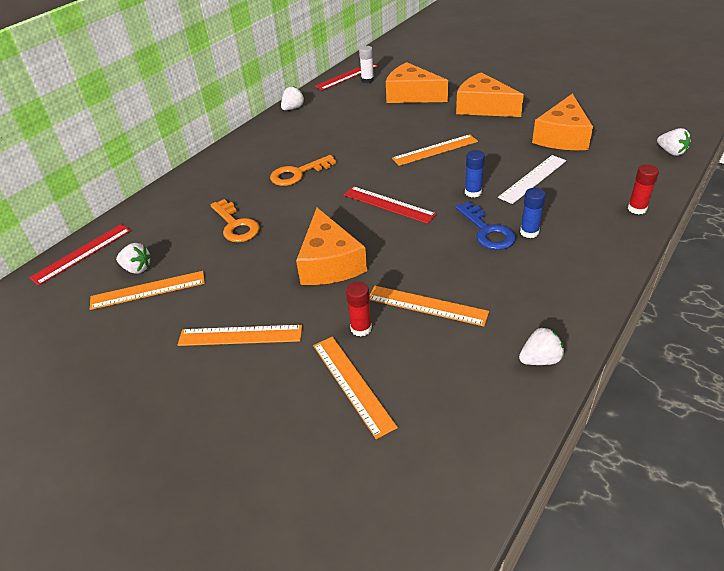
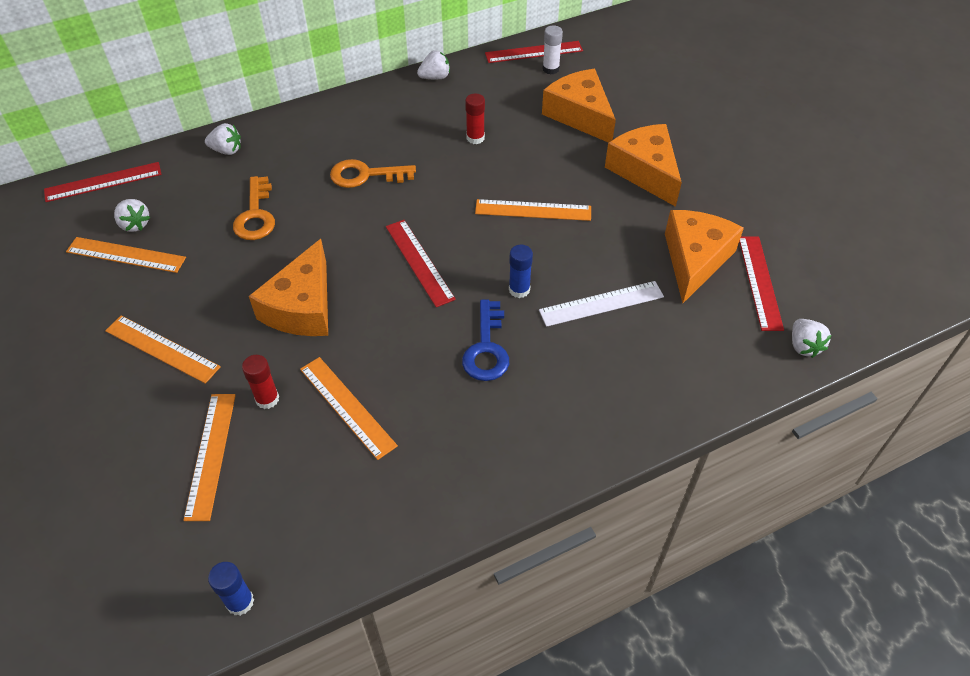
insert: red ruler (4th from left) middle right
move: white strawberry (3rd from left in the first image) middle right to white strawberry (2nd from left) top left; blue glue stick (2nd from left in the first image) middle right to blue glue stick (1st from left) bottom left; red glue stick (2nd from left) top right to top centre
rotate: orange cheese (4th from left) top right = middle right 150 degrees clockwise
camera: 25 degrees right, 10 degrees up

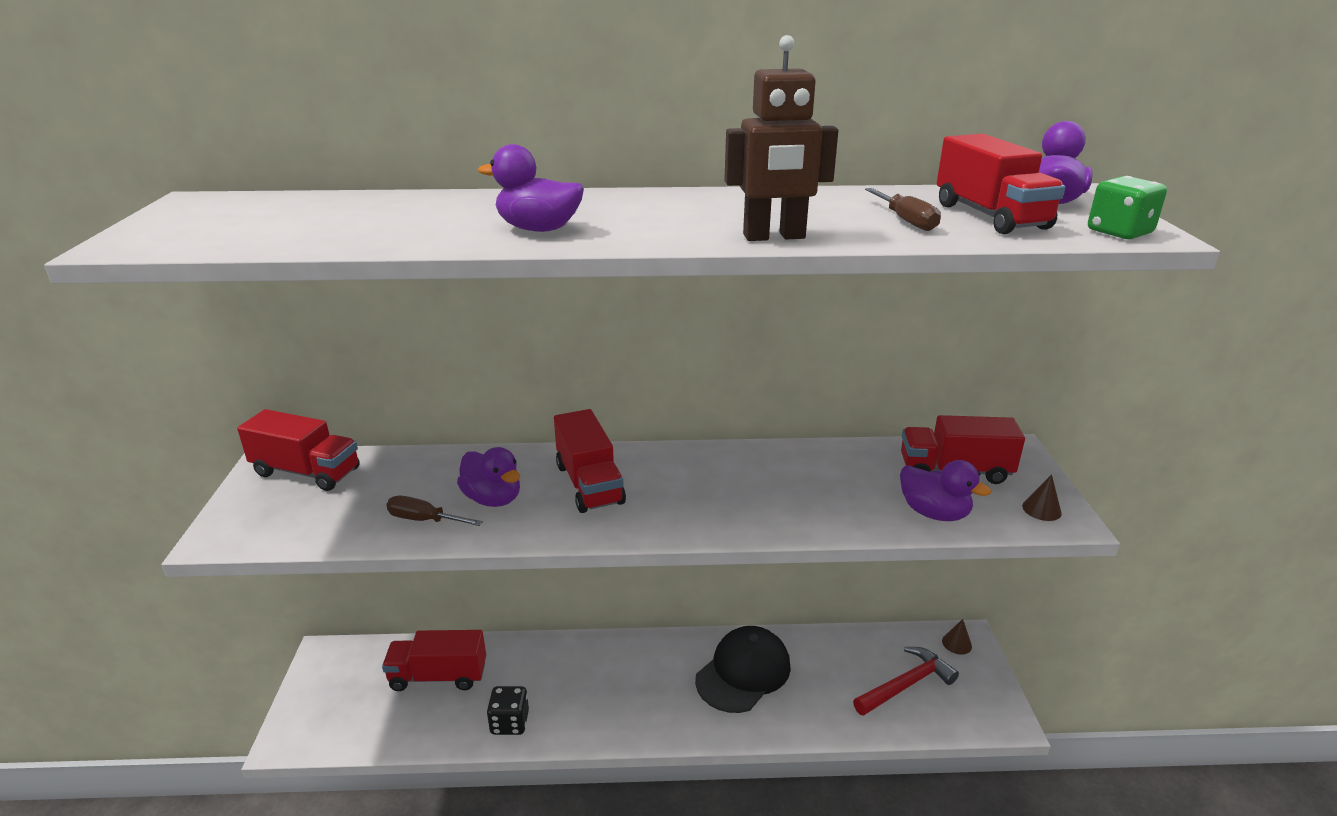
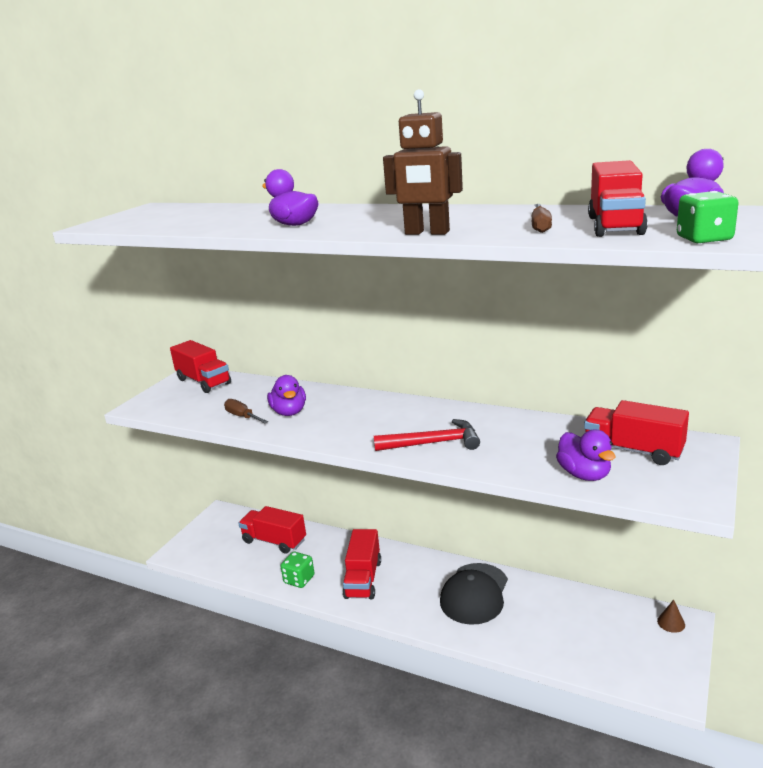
delete: brown cone (2nd from left) middle right
move: red truck (3rd from left) centre to bottom centre; red hammer bottom right to centre
recolor: black dice bottom centre to green dice (1st from left) bottom centre
rotate: black cap bottom centre = bottom centre 135 degrees clockwise
camera: 30 degrees right, 5 degrees down

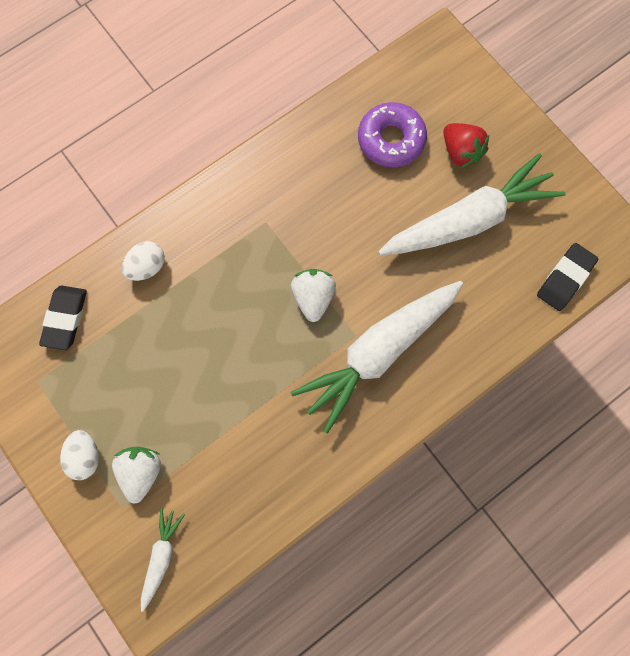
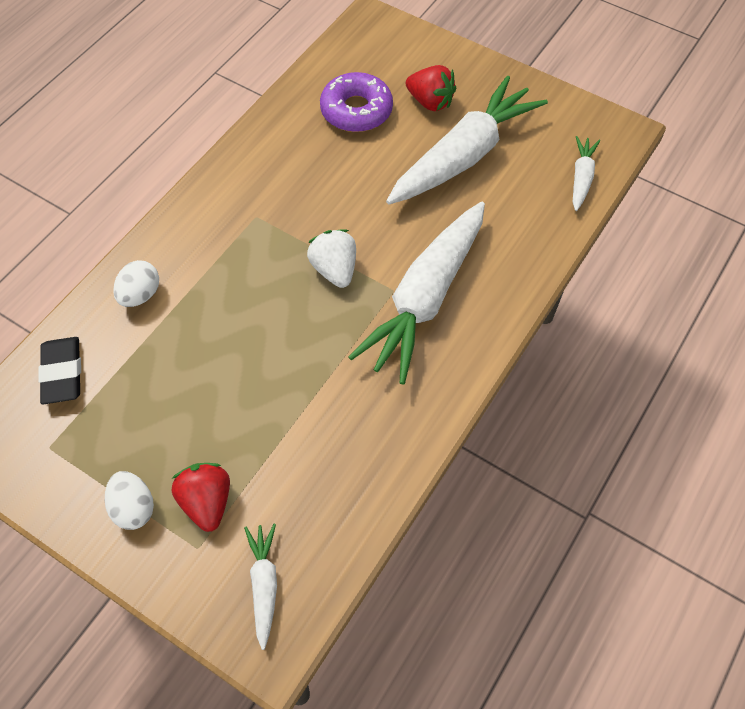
replace: black eraser (2nd from left) middle right to white carrot (4th from left) top right
recolor: white strawberry (1st from left) bottom left to red strawberry (1st from left) bottom left
camera: 20 degrees left, 15 degrees down

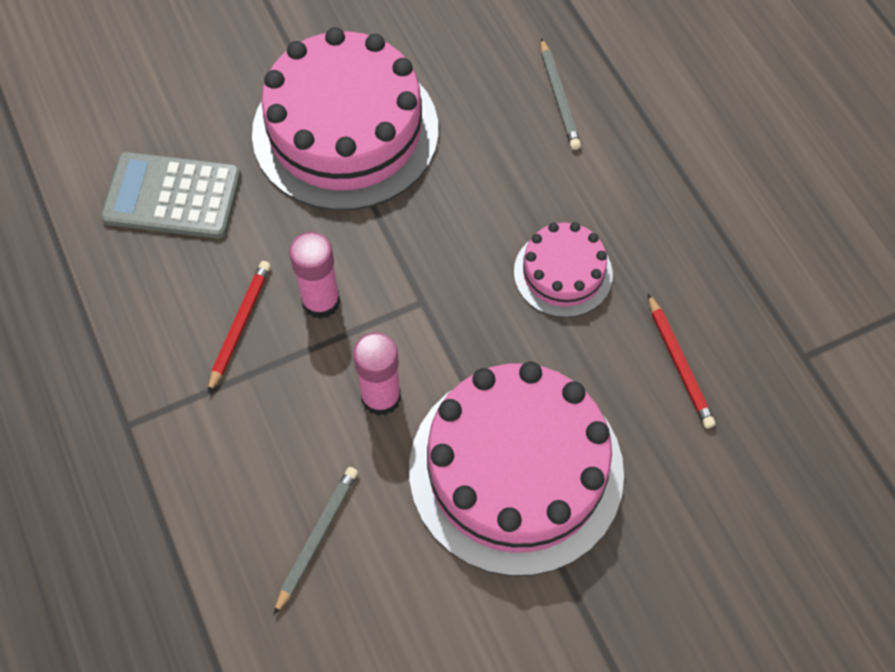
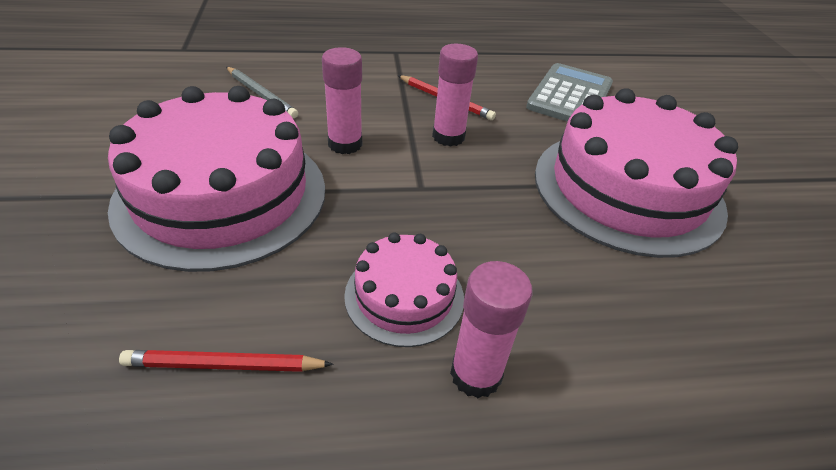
delete: grey pencil (2nd from left) top centre
insert: pink glue stick (3rd from left) bottom centre
camera: 105 degrees right, 20 degrees down

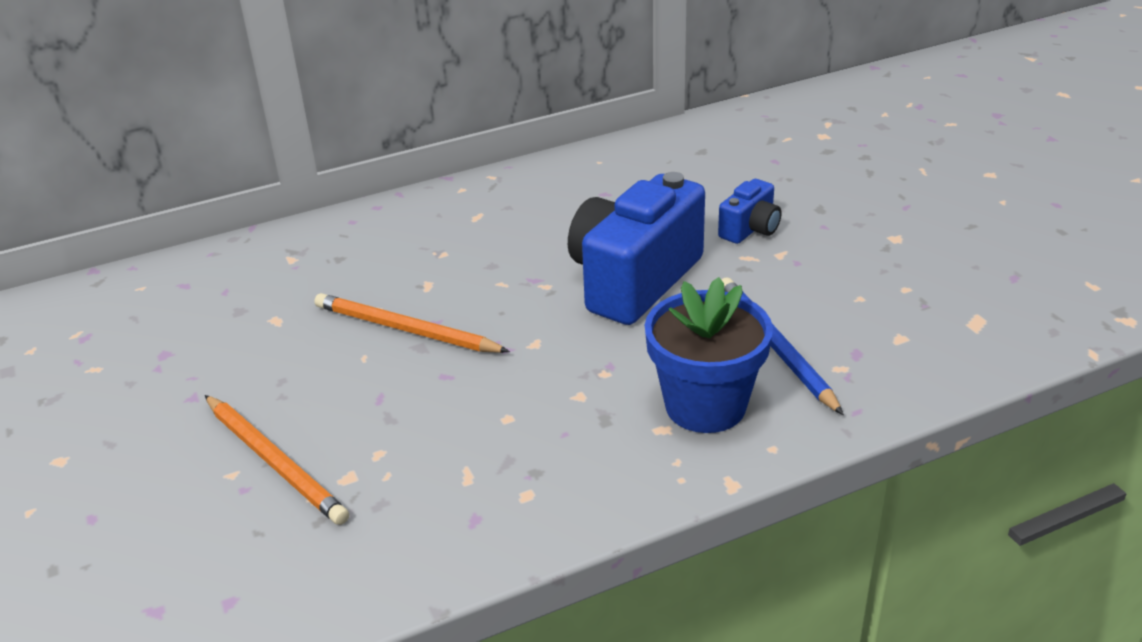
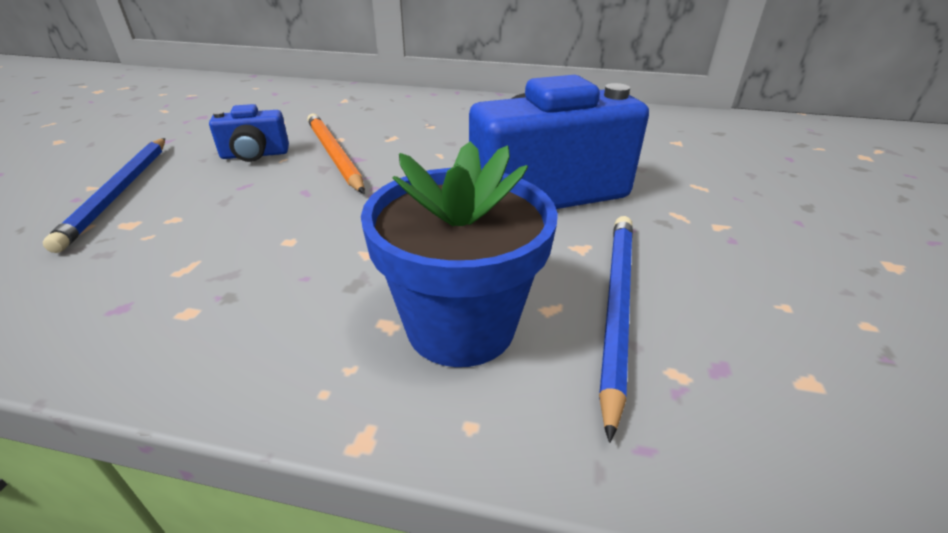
move: blue camera (2nd from left in the first image) top centre to blue camera (1st from left) top left
recolor: orange pencil (1st from left) bottom left to blue pencil (1st from left) middle left
camera: 35 degrees right, 0 degrees up

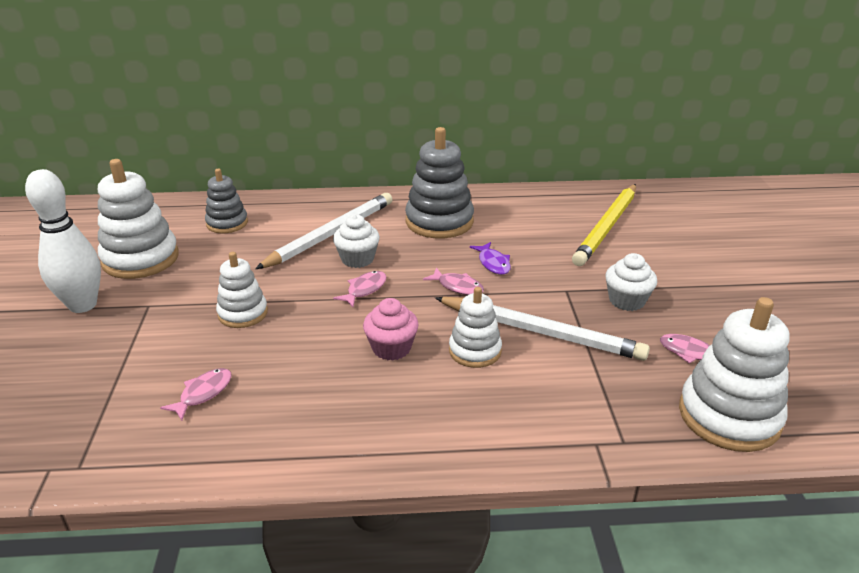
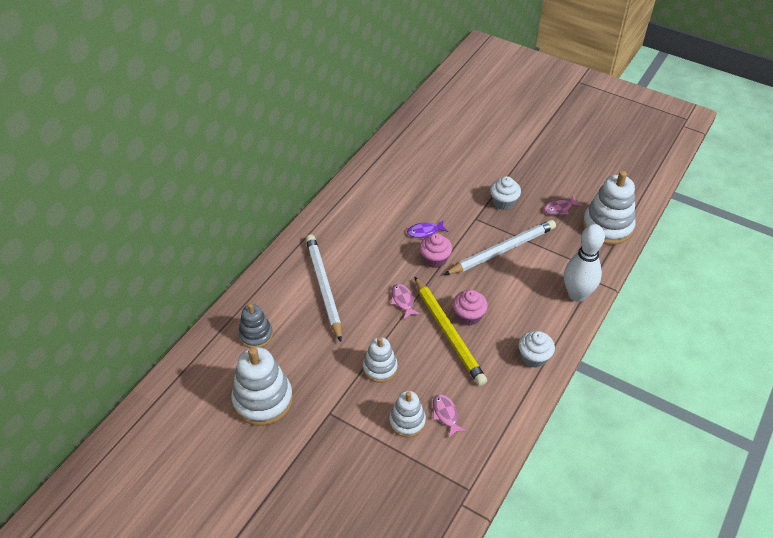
delete: grey stacking toy (2nd from left) top centre
move: white stacking toy (3rd from left) centre to bottom centre; yellow pencil middle right to centre; white cupcake (1st from left in the first image) centre to white cupcake (2nd from left) middle right; white bowling pin middle left to middle right
replace: pink fish (3rd from left) centre to pink cupcake (1st from left) centre
rotate: purple fish centre = centre 150 degrees clockwise
camera: 55 degrees left, 15 degrees up

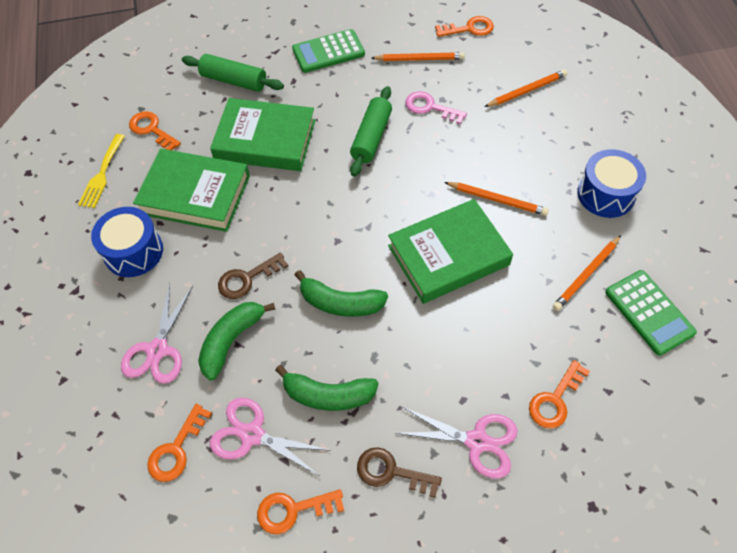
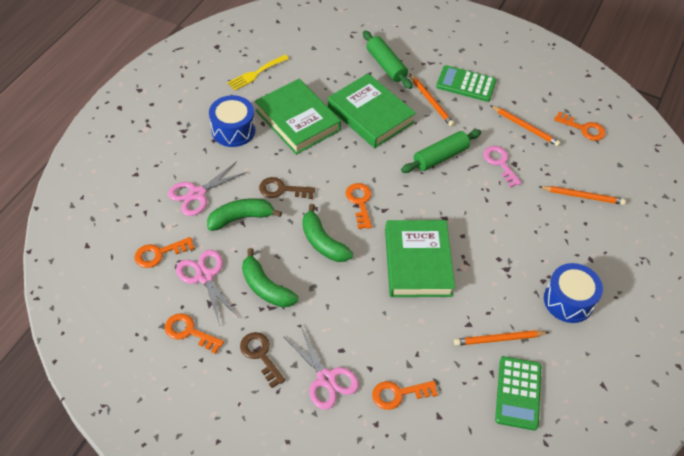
move: orange key (1st from left in the first image) top left to orange key (3rd from left) centre; orange pencil (2nd from left in the first image) middle right to orange pencil (1st from left) top centre
rotate: green book (3rd from left) centre = centre 75 degrees clockwise
camera: 35 degrees right, 5 degrees down

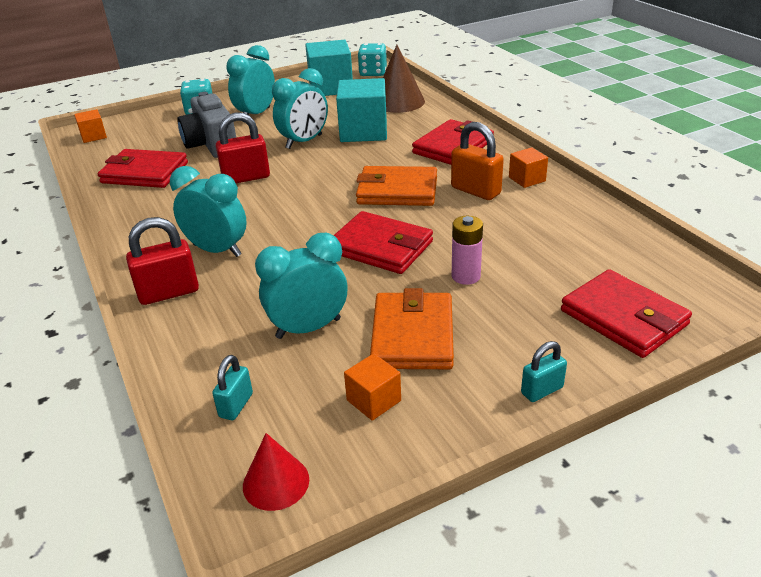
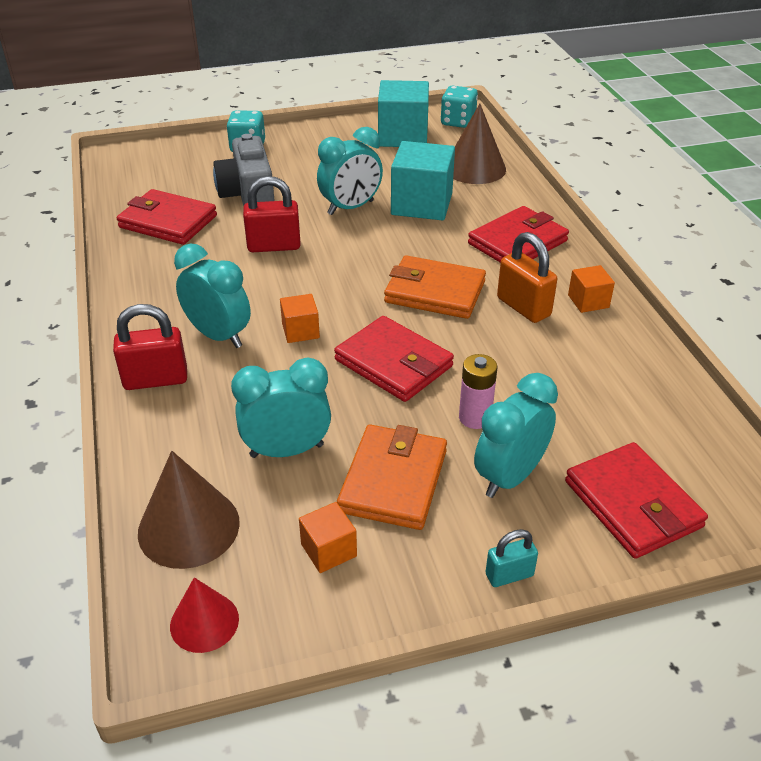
move: orange cube (1st from left) top left to centre; turquoise clock (2nd from left in the first image) top left to turquoise clock (4th from left) middle right
replace: turquoise padlock (1st from left) bottom left to brown cone (1st from left) bottom left
camera: 10 degrees right, 5 degrees up

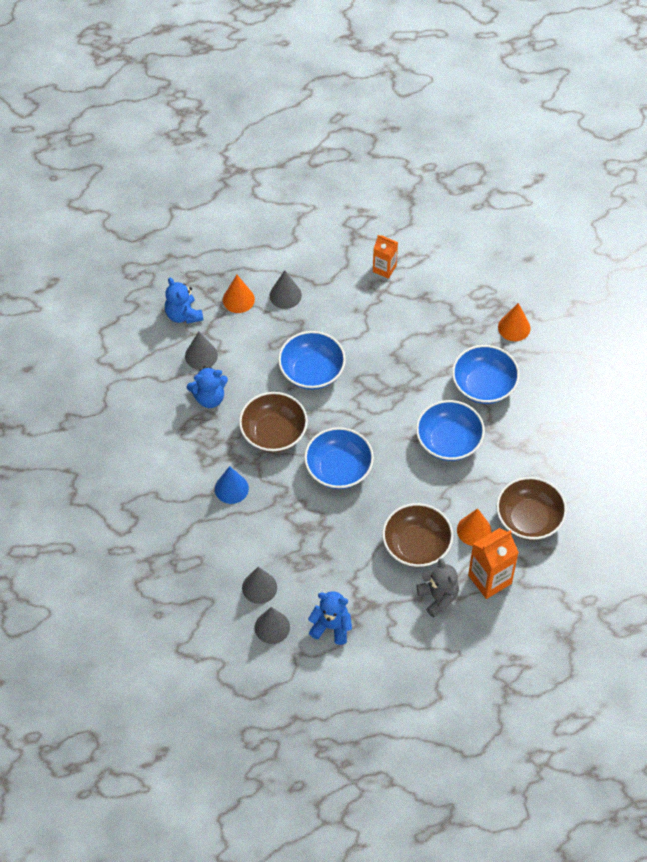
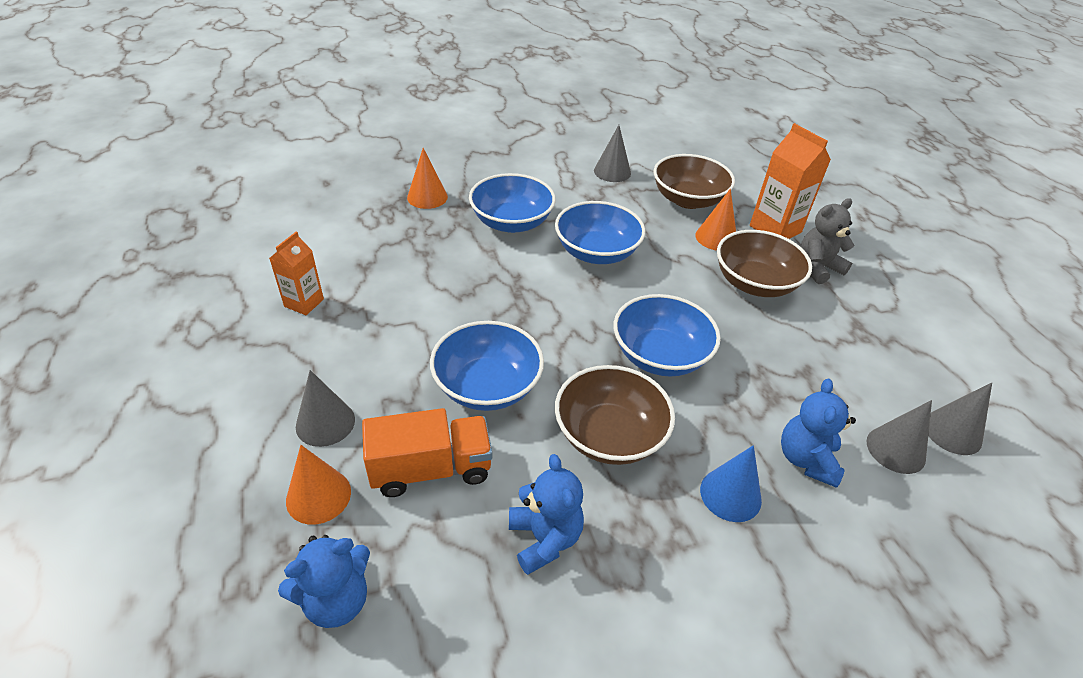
insert: orange truck bottom centre
move: grey cone (1st from left in the first image) middle left to grey cone (2nd from left) top centre; blue teddy bear (3rd from left) bottom centre to middle right
camera: 95 degrees left, 15 degrees down

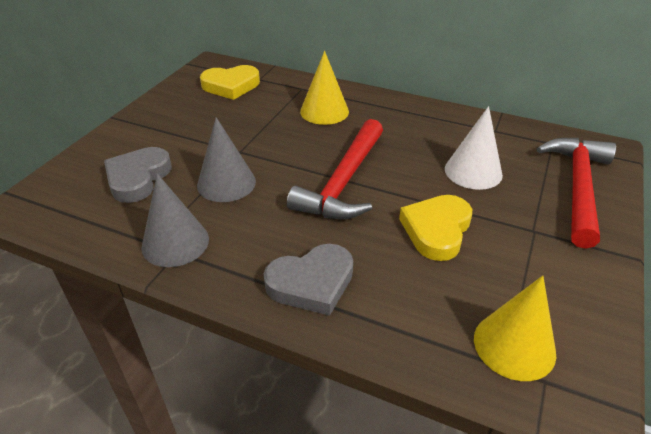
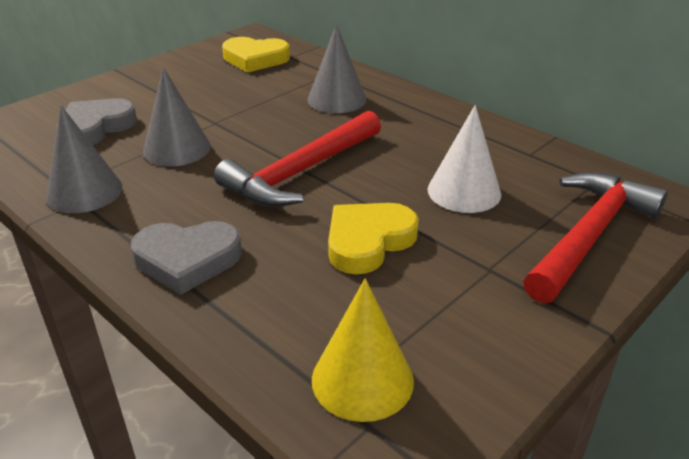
recolor: yellow cone (1st from left) top centre to grey cone (3rd from left) top centre
camera: 20 degrees right, 5 degrees down

